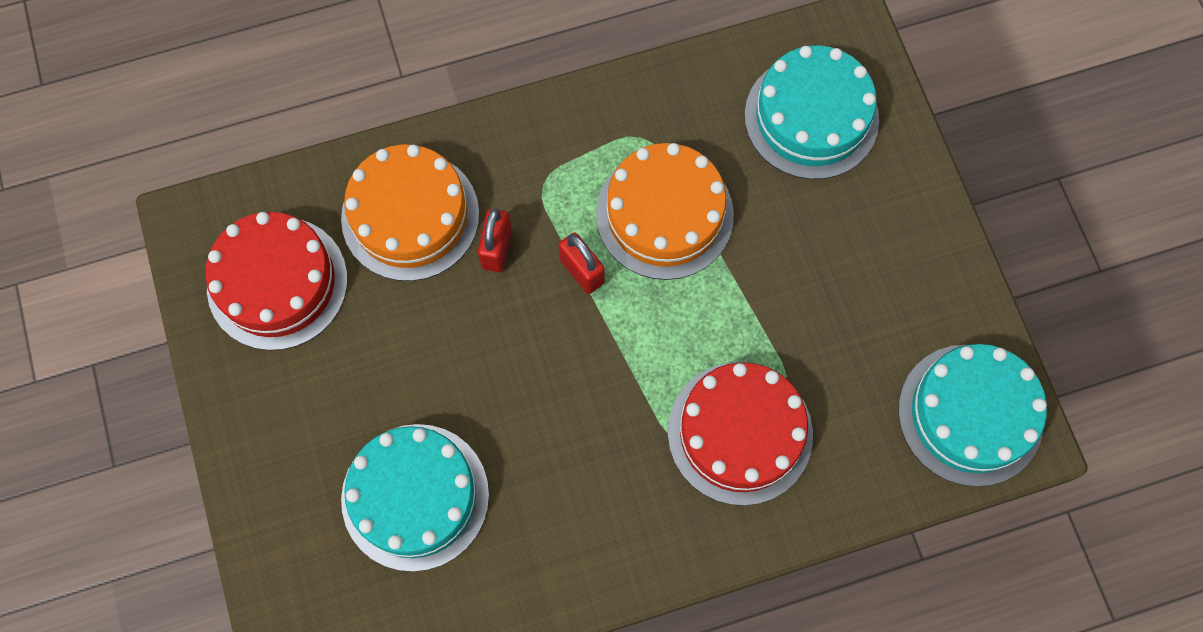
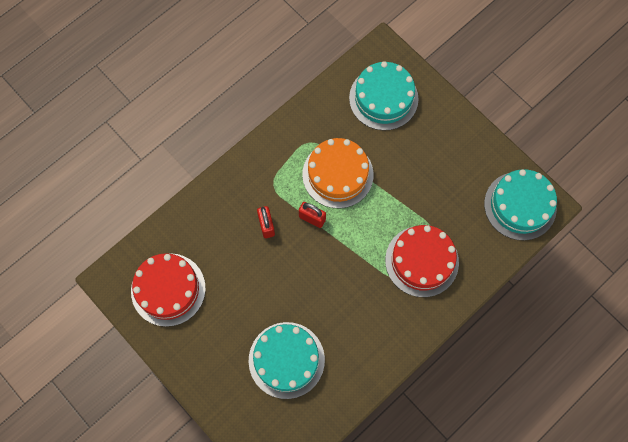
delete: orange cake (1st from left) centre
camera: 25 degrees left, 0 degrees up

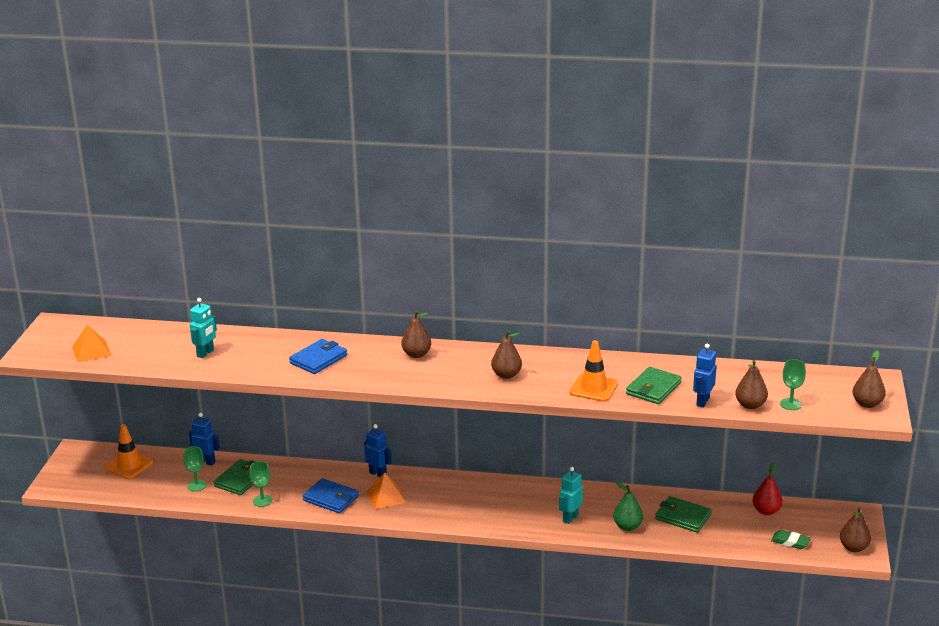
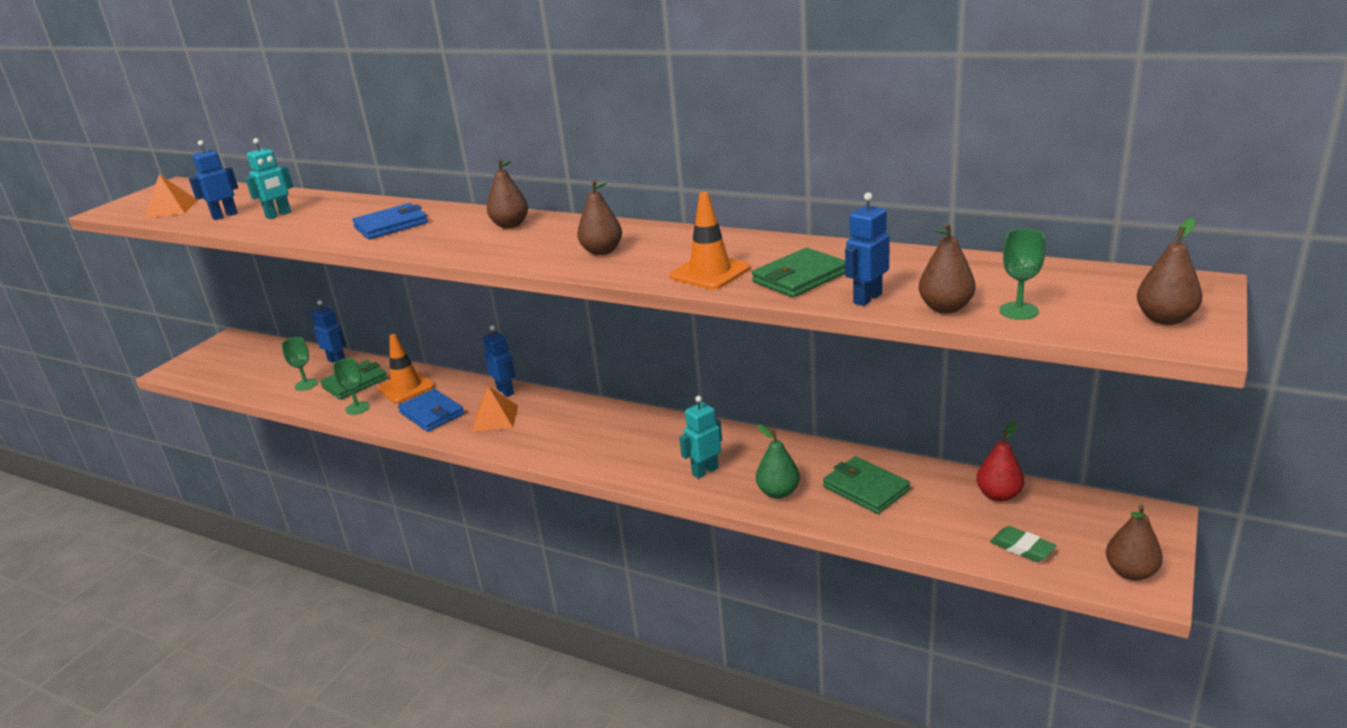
insert: blue robot (1st from left) top left
move: orange traffic cone (1st from left) bottom left to middle left
camera: 20 degrees right, 0 degrees up

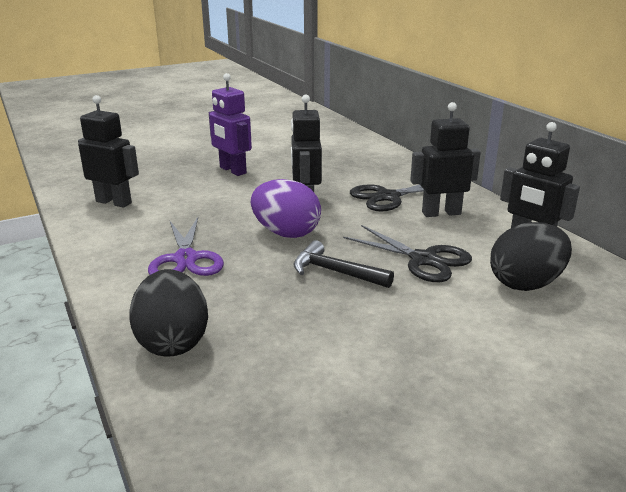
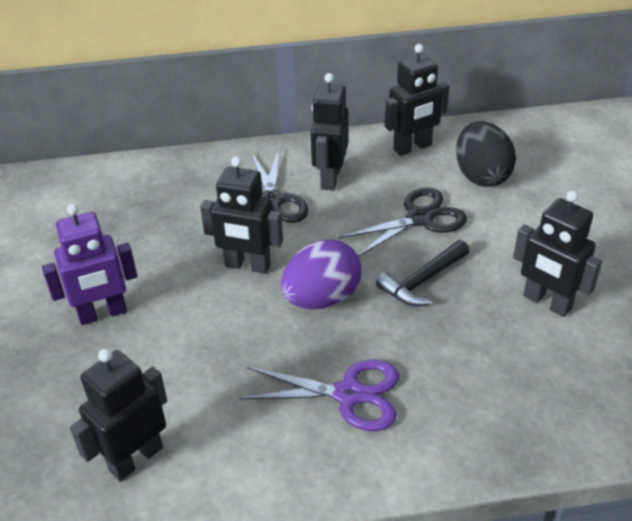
delete: black egg (1st from left) middle left
insert: black robot (5th from left) middle right
camera: 70 degrees left, 15 degrees up

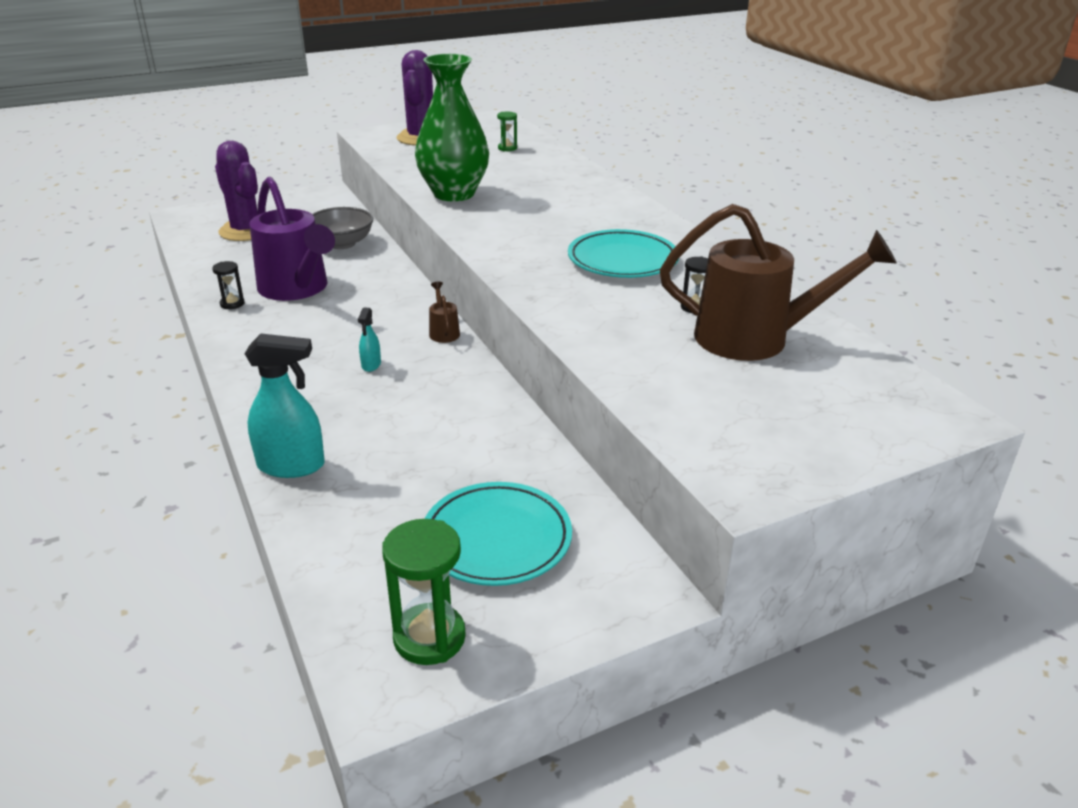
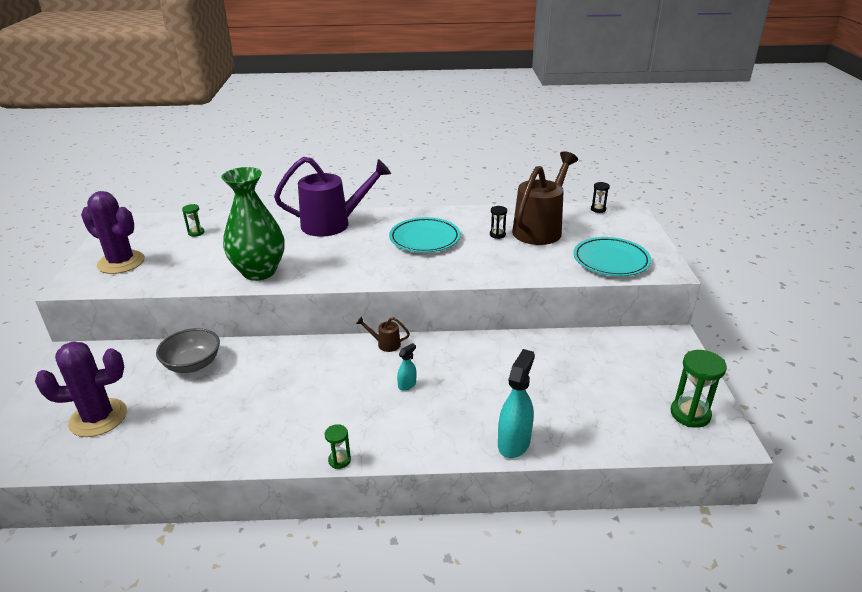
insert: green hourglass (2nd from left) bottom centre
move: purple watering can top left to top centre; turquoise plate (1st from left in the first image) centre to turquoise plate (2nd from left) middle right; black hourglass (1st from left in the first image) middle left to black hourglass (2nd from left) top right
rotate: turquoise spray bottle (2nd from left in the first image) centre = centre 75 degrees counterclockwise
camera: 65 degrees left, 0 degrees up

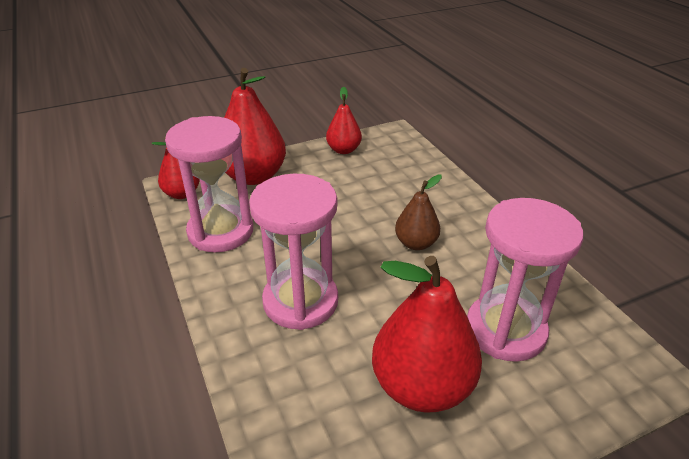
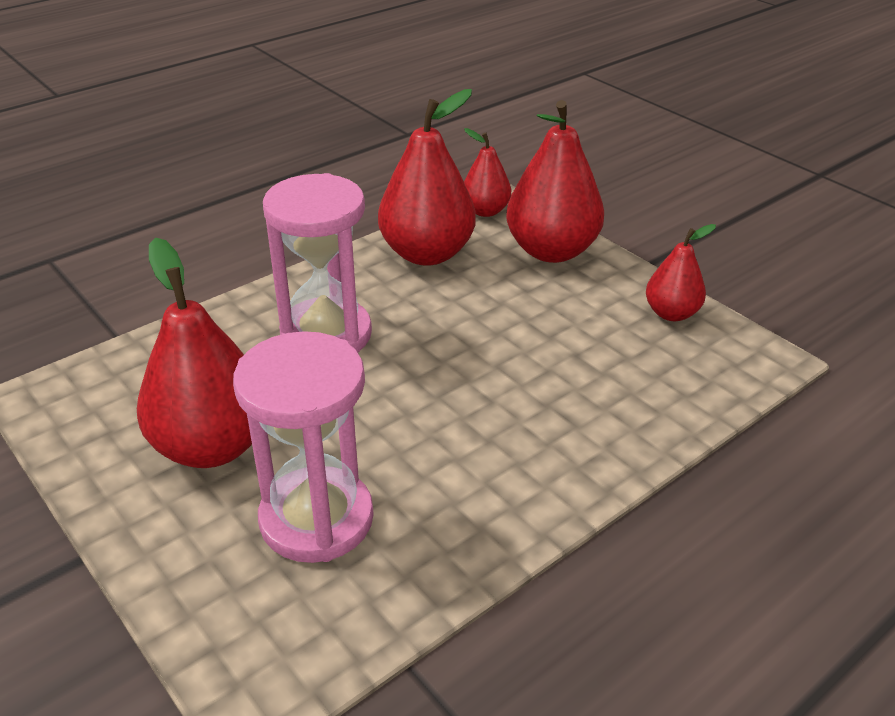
delete: brown pear centre
replace: pink hourglass (1st from left) middle left to red pear (2nd from left) top centre
camera: 75 degrees right, 0 degrees up

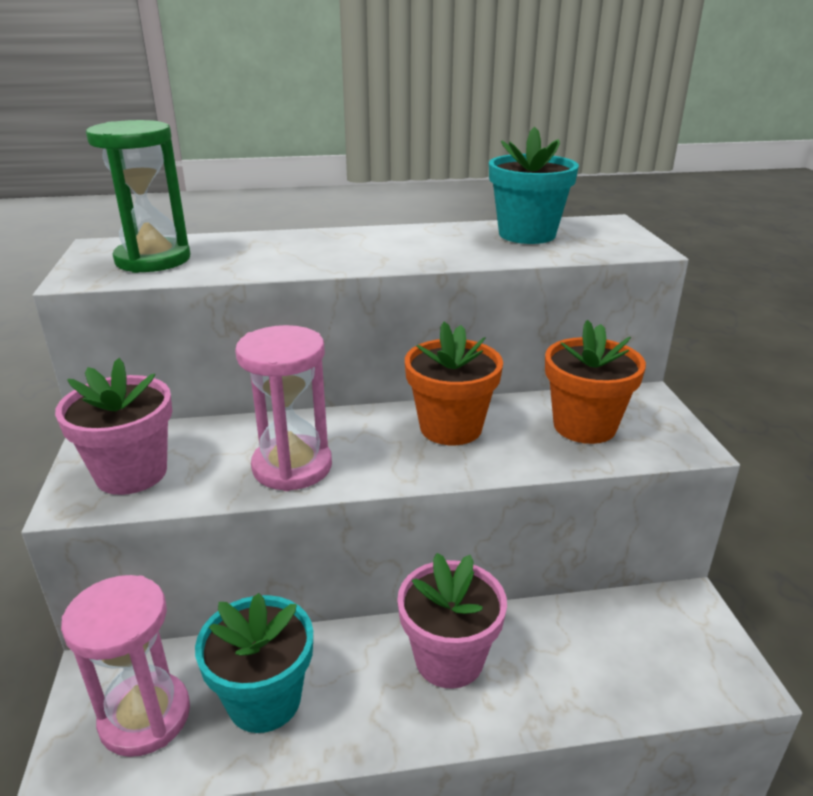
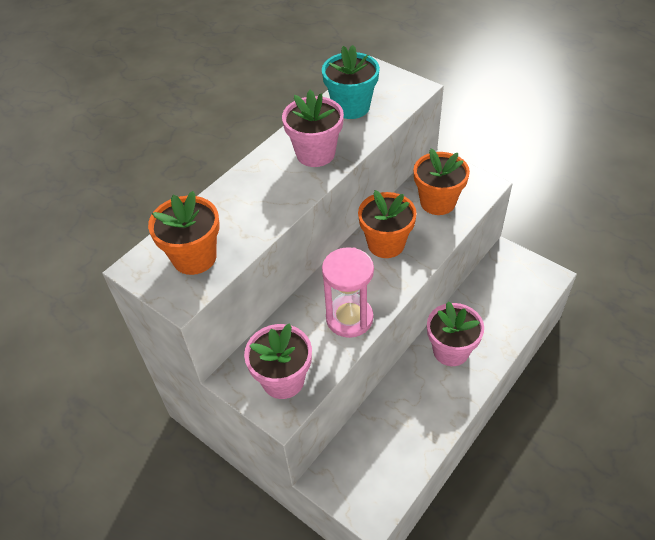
delete: pink hourglass (1st from left) bottom left; turquoise flower pot (1st from left) bottom left
insert: pink flower pot (2nd from left) top centre
replace: green hourglass top left to orange flower pot (1st from left) middle left
camera: 40 degrees left, 20 degrees up

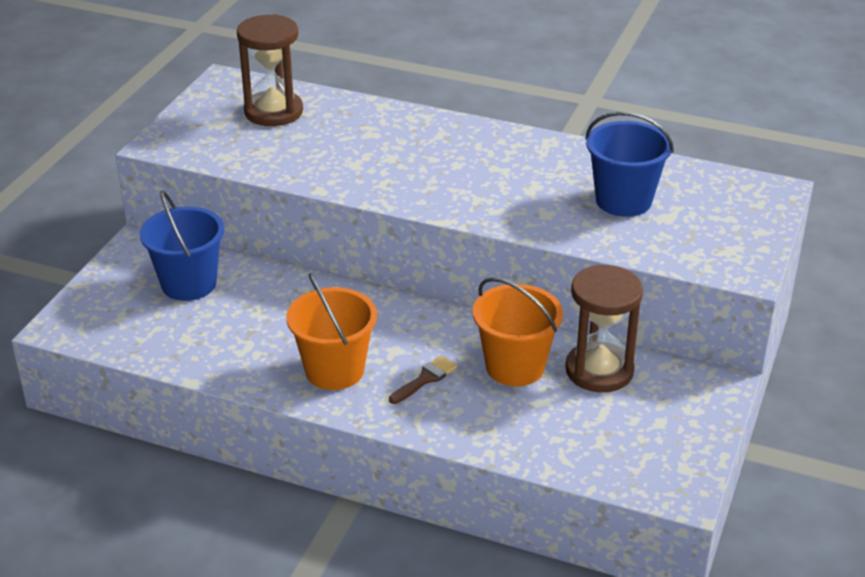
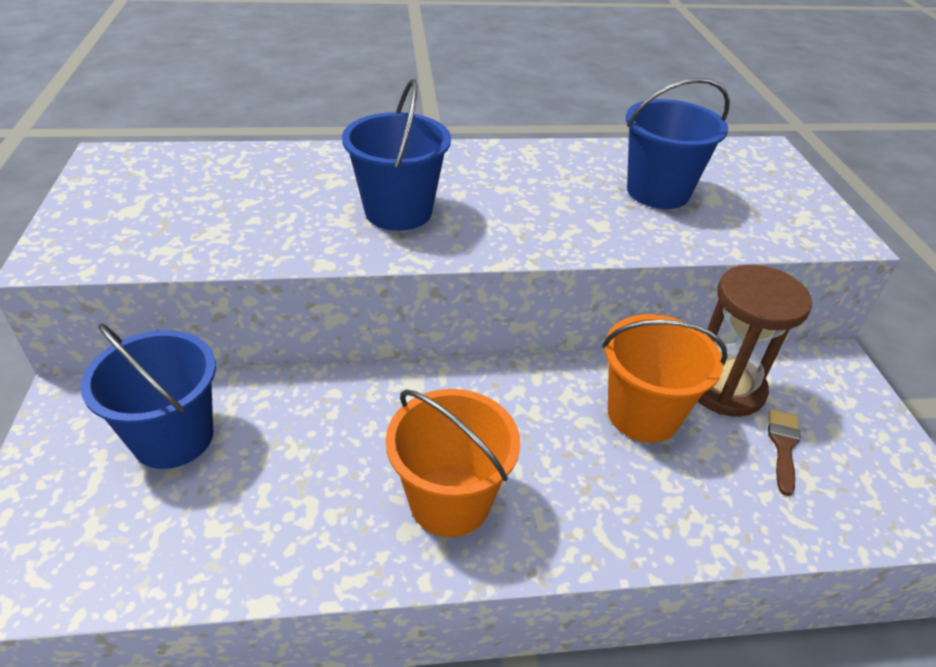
delete: brown hourglass (1st from left) top left
insert: blue bucket (2nd from left) top centre
move: brown brush centre to bottom right
camera: 30 degrees left, 5 degrees up

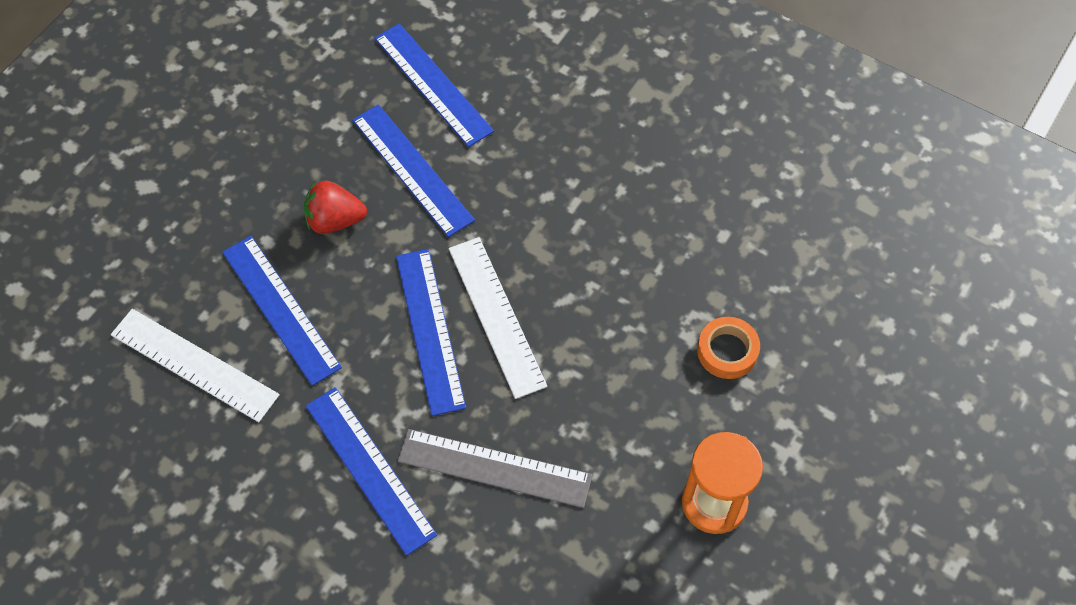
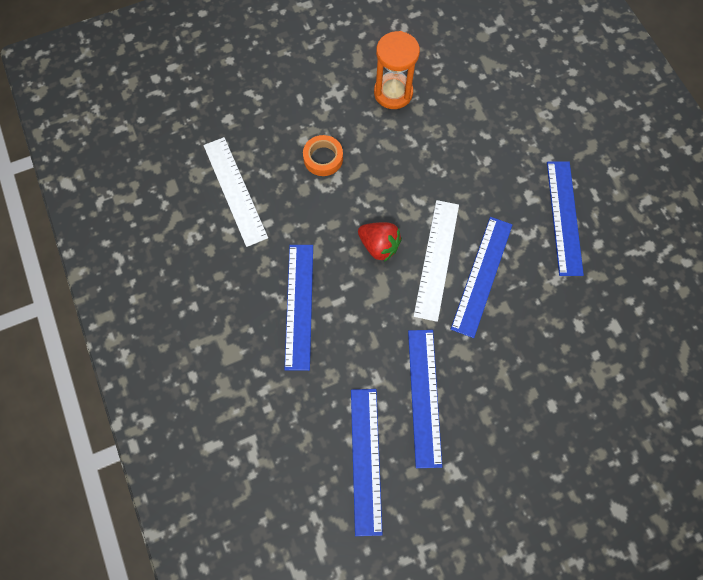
delete: grey ruler bottom centre
move: white ruler (1st from left) middle left to top centre; blue ruler (1st from left) middle left to centre; red strawberry middle left to centre
camera: 145 degrees left, 10 degrees up

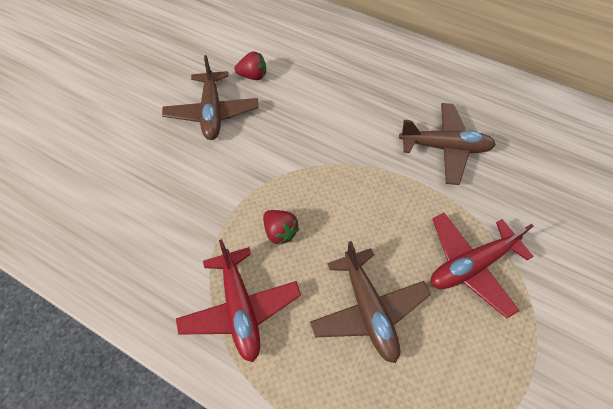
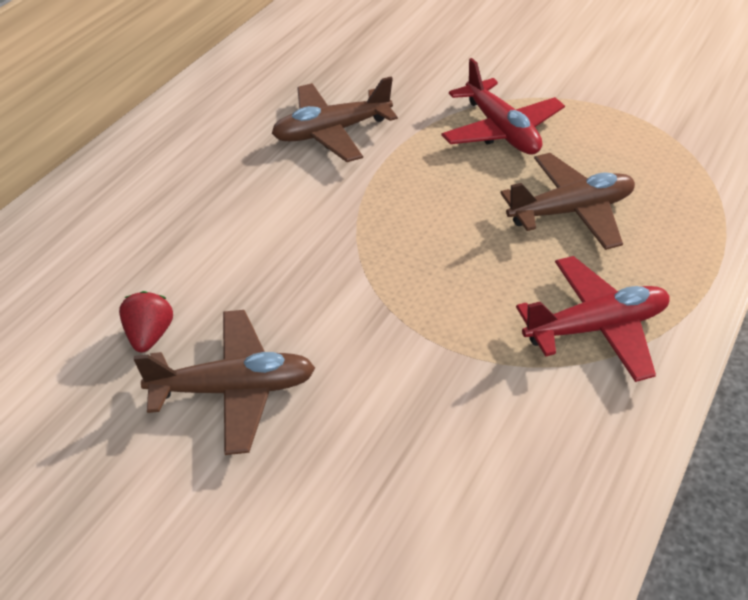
delete: red strawberry (2nd from left) centre
rotate: brown plane (3rd from left in the first image) middle right = top centre 120 degrees counterclockwise
camera: 90 degrees left, 15 degrees down

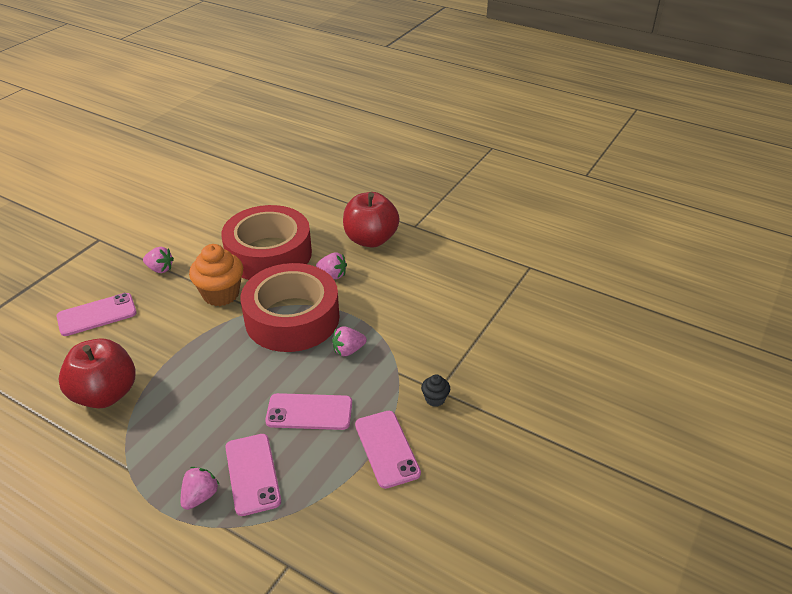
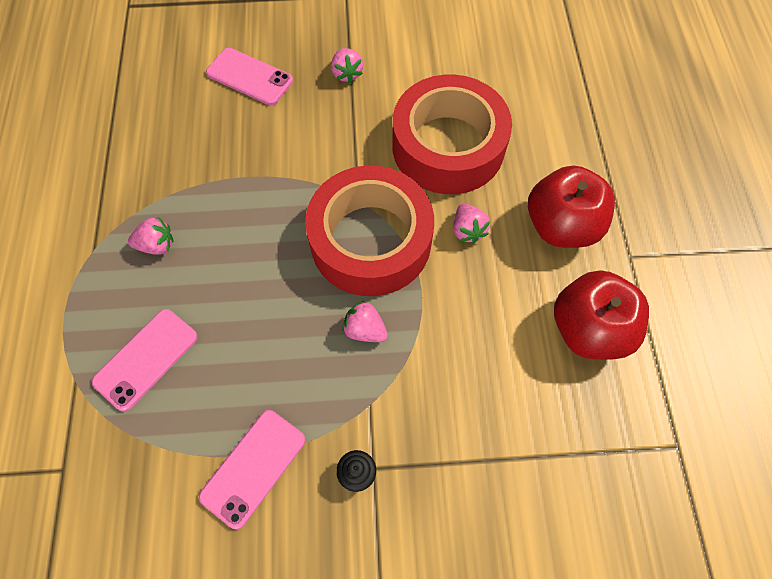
delete: orange cupcake middle left; pink phone (3rd from left) bottom centre
move: pink strawberry (2nd from left in the first image) bottom left to pink strawberry (1st from left) middle left; red apple (1st from left in the first image) middle left to red apple (2nd from left) middle right
camera: 55 degrees right, 25 degrees up

